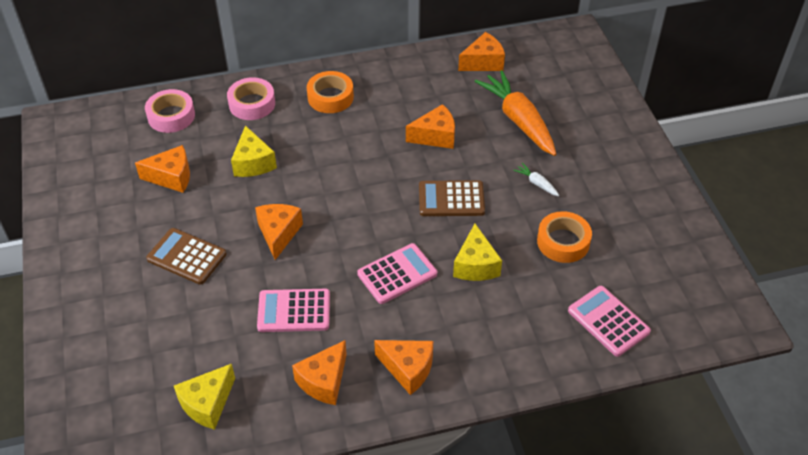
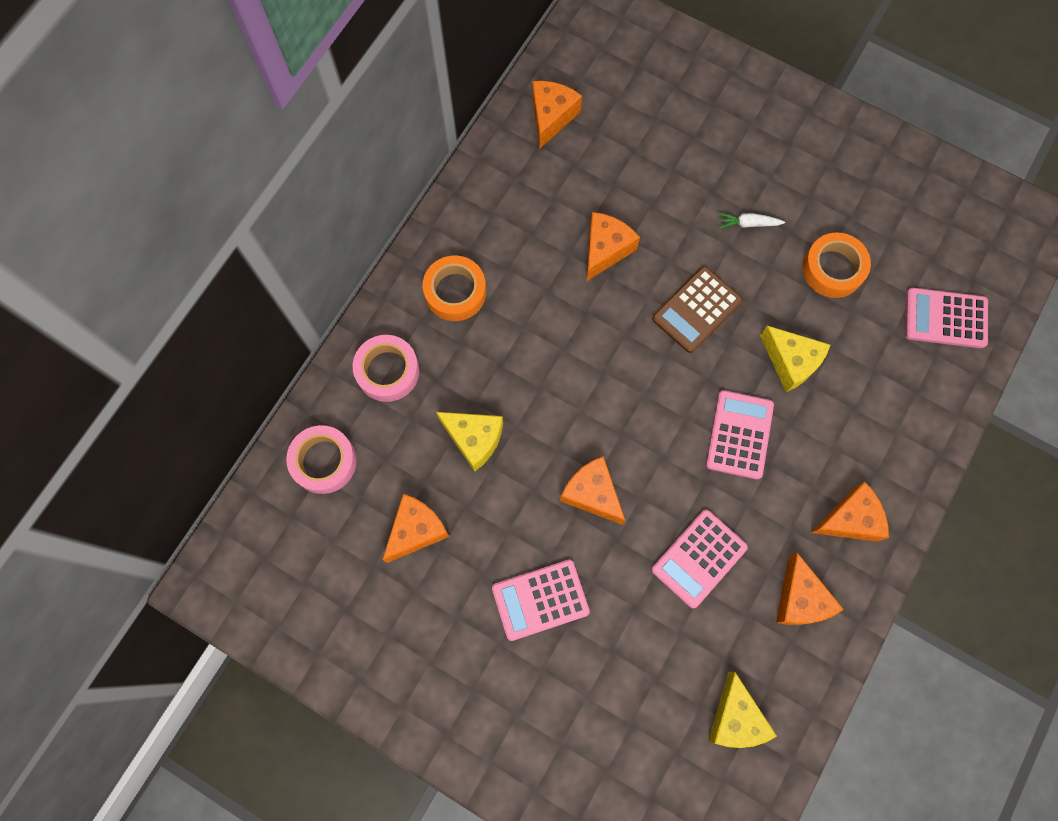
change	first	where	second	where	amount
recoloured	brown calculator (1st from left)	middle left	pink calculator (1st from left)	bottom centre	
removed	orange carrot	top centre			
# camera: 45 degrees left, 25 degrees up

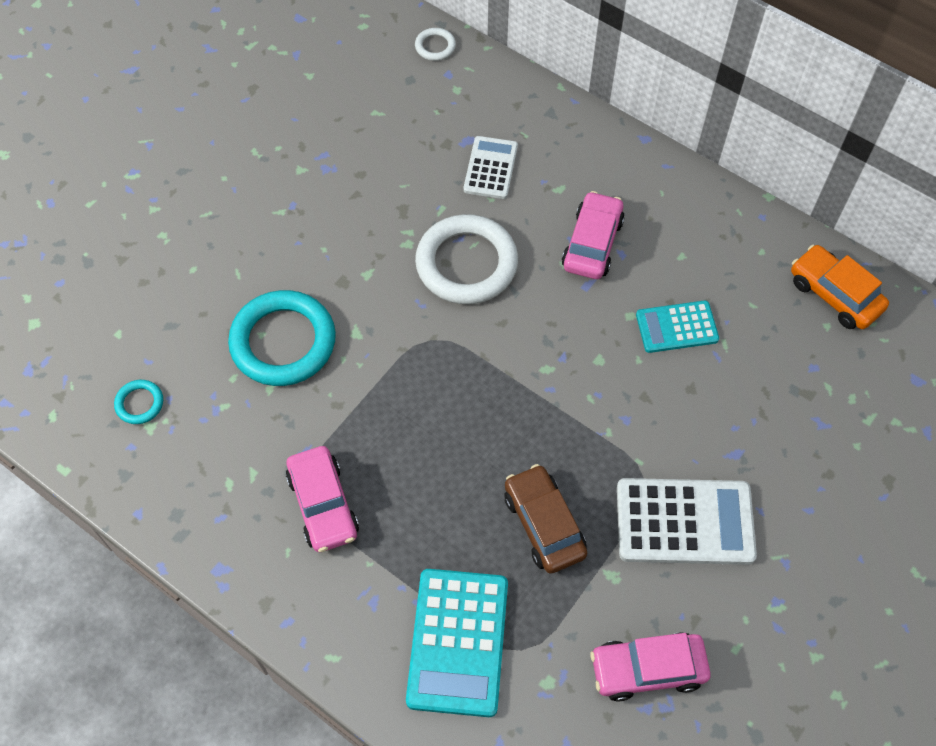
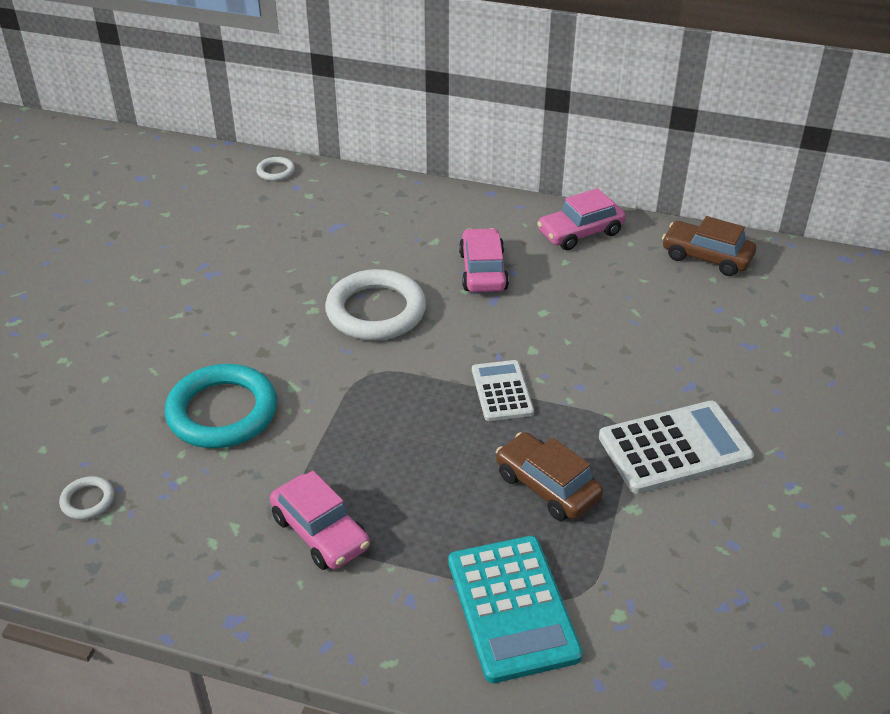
change	first	where	second	where	amount
recoloured	turquoise ring (1st from left)	middle left	white ring (1st from left)	bottom left	
moved	white calculator (1st from left)	top centre		centre	
moved	pink car (3rd from left)	bottom right		top centre	
recoloured	orange car	middle right	brown car (2nd from left)	middle right	
removed	turquoise calculator (2nd from left)	middle right			
# camera: 20 degrees left, 20 degrees down

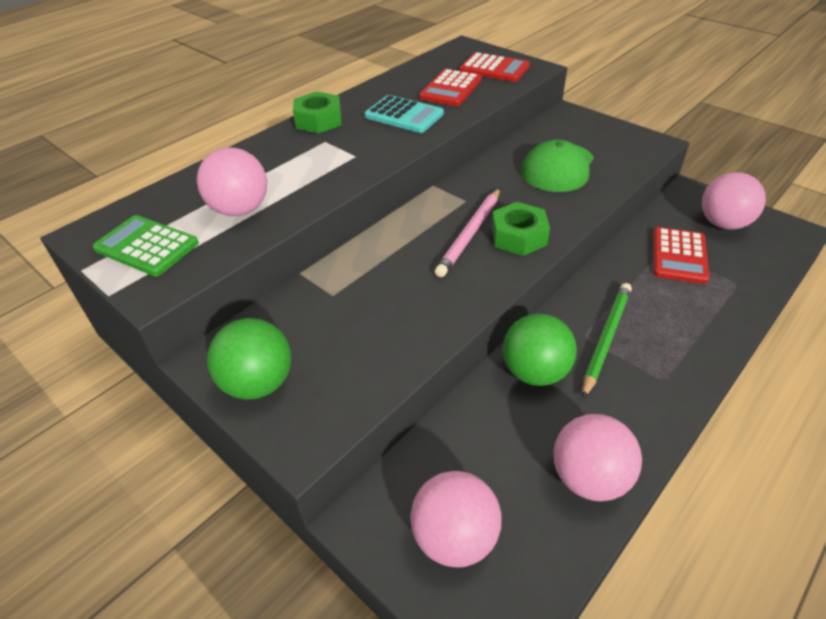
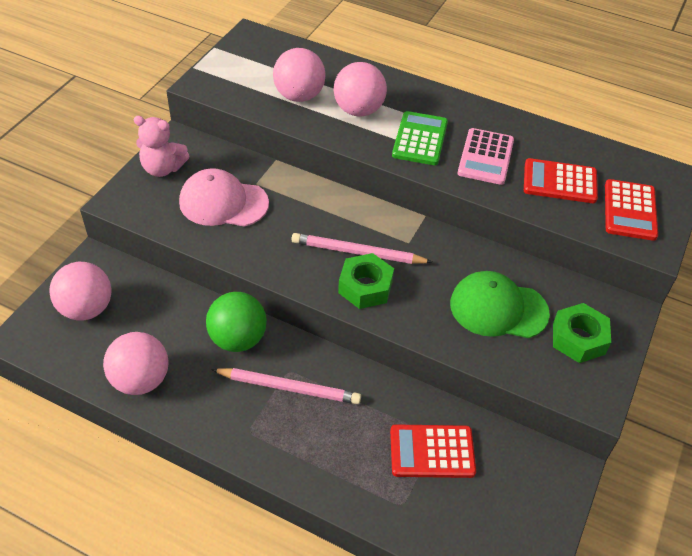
change	first	where	second	where	amount
replaced	green ball (1st from left)	middle left	pink teddy bear	top left	
added			pink cap	middle left	
recoloured	green pencil	middle right	pink pencil (1st from left)	bottom centre	
moved	pink ball (4th from left)	top right		top centre	
moved	green calculator	middle left		top centre	
recoloured	turquoise calculator	top centre	pink calculator	top right	
moved	green nut (1st from left in the first image)	top centre	green nut (2nd from left)	middle right	
# camera: 70 degrees right, 5 degrees up

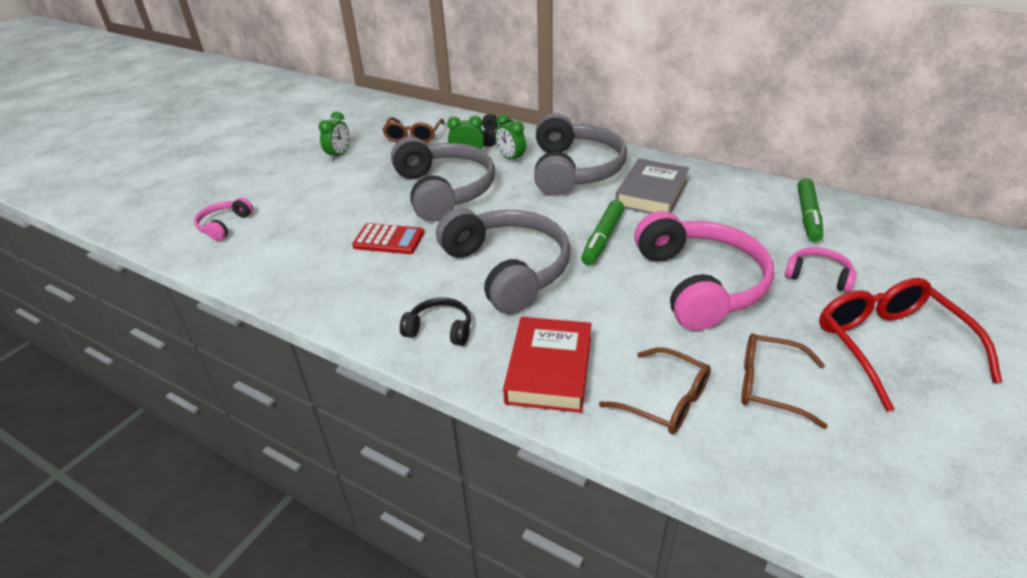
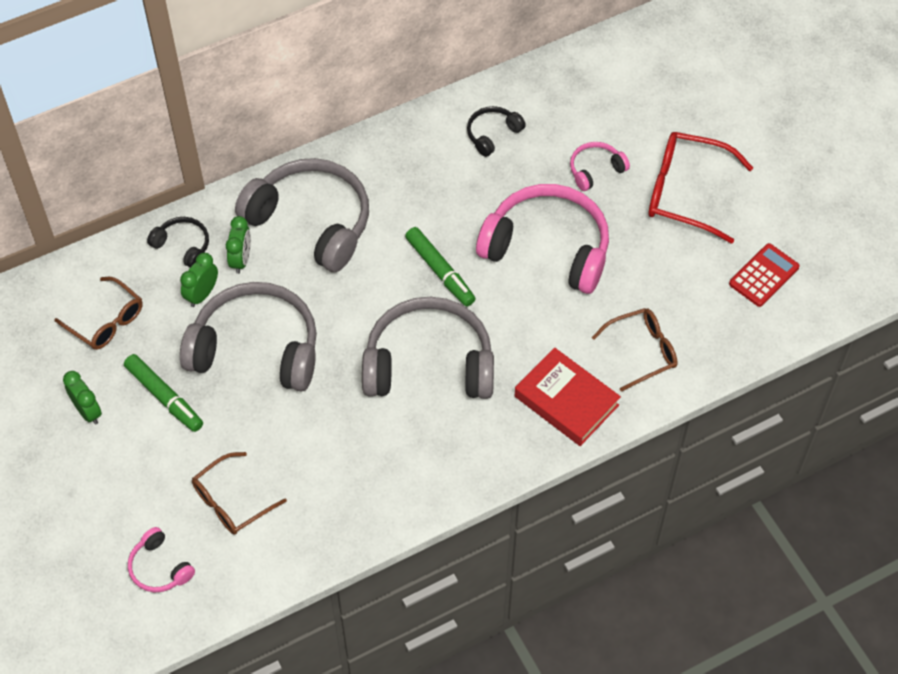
change	first	where	second	where	amount
moved	green marker (2nd from left in the first image)	middle right	green marker (1st from left)	middle left	
moved	brown glasses (3rd from left in the first image)	middle right	brown glasses (2nd from left)	bottom left	
turned	green clock (3rd from left)	top centre		middle left	75 degrees counterclockwise
moved	black headphones (1st from left in the first image)	centre	black headphones (2nd from left)	top centre	
moved	red calculator	centre		middle right	
removed	grey book	top centre			
# camera: 60 degrees left, 20 degrees up

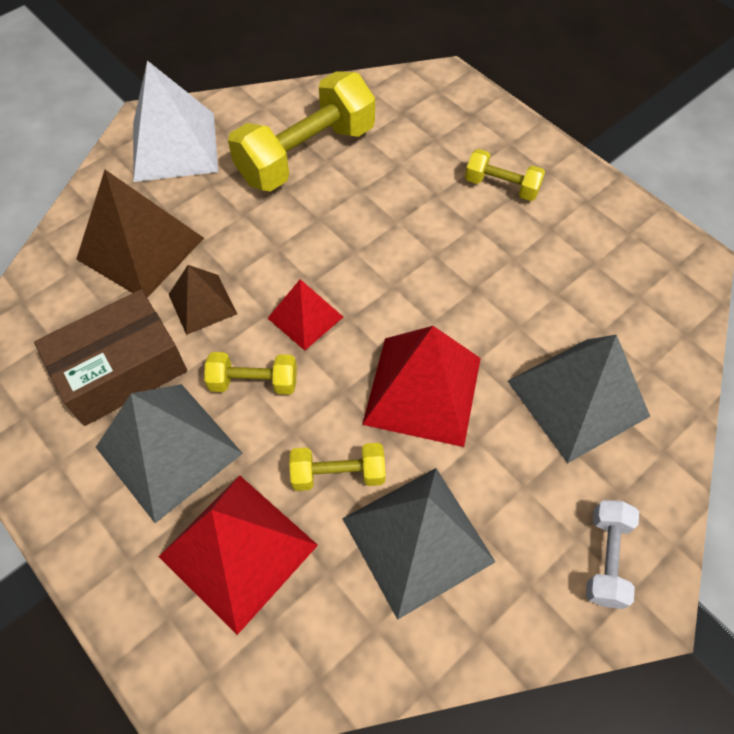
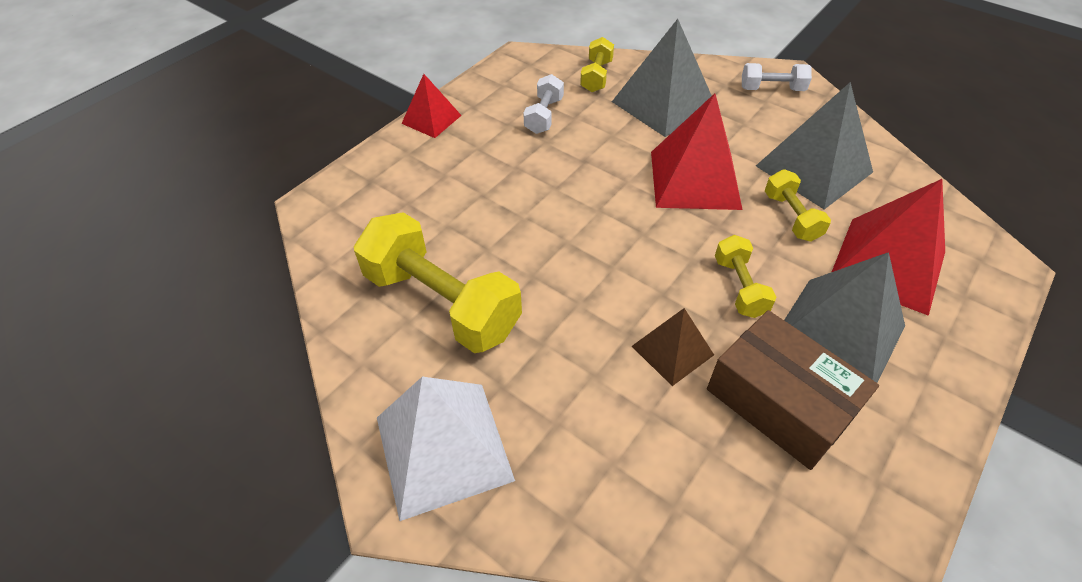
change	first	where	second	where	amount
moved	red pyramid (2nd from left in the first image)	centre	red pyramid (1st from left)	top centre	
added			white dumbbell (1st from left)	top centre	
moved	yellow dumbbell (4th from left in the first image)	top right	yellow dumbbell (2nd from left)	top centre	
removed	brown pyramid (1st from left)	top left			
# camera: 100 degrees left, 10 degrees down

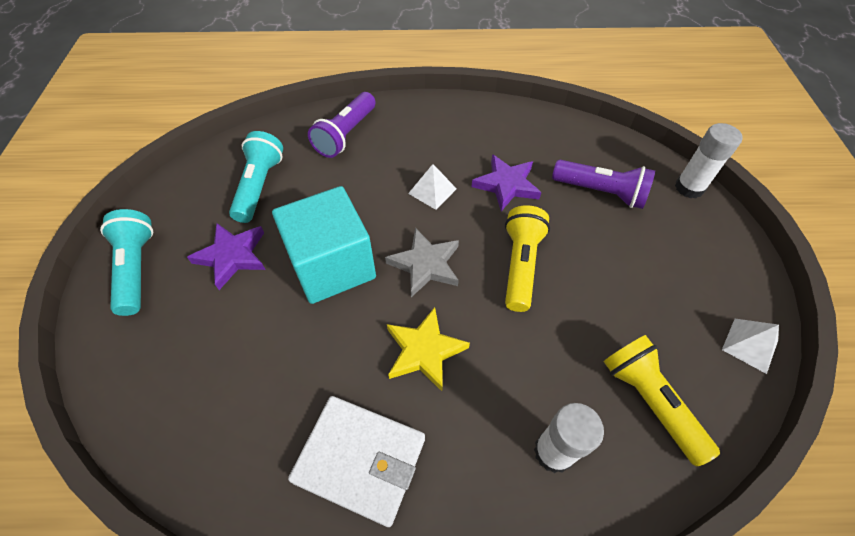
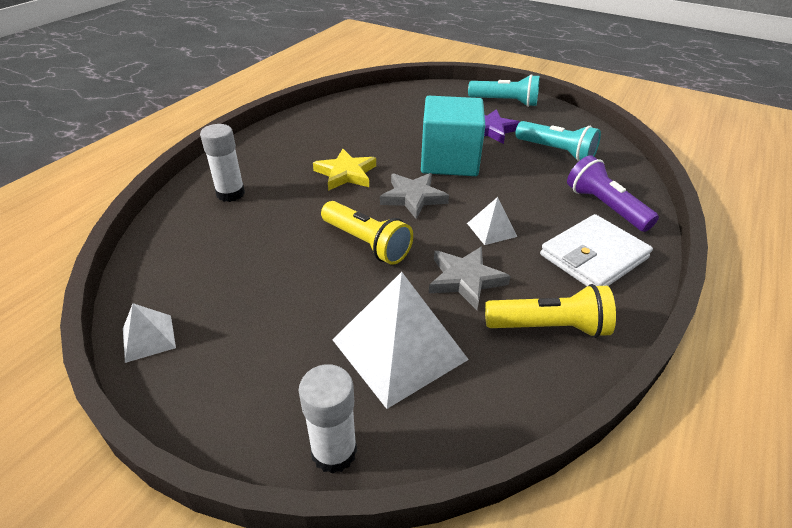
change	first	where	second	where	amount
replaced	purple flashlight (2nd from left)	middle right	white pyramid (2nd from left)	centre	
recoloured	purple star (2nd from left)	centre	grey star (2nd from left)	centre	
moved	yellow flashlight (2nd from left)	bottom right		middle right	
moved	white wallet	bottom centre		middle right	
# camera: 120 degrees right, 15 degrees down

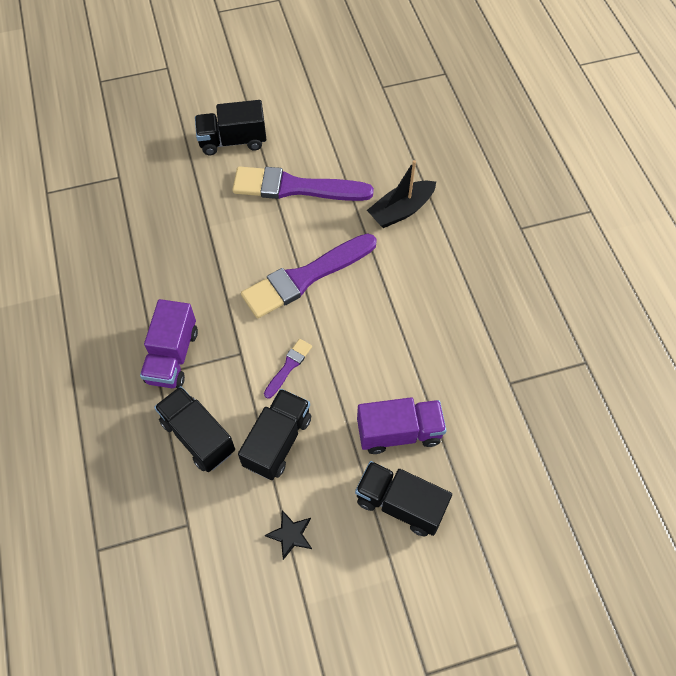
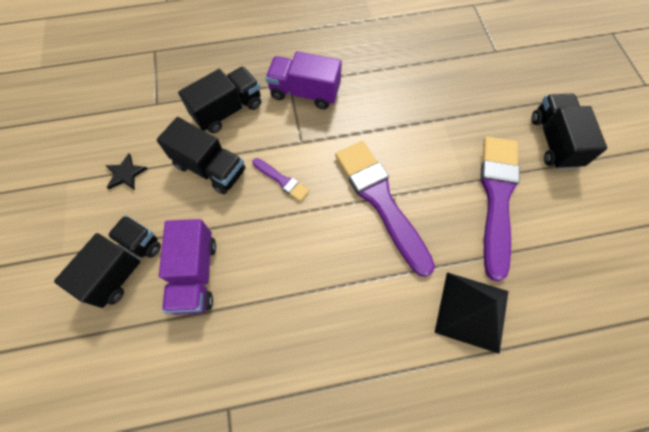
change	first	where	second	where	amount
replaced	black boat	top centre	black pyramid	bottom right	
# camera: 95 degrees right, 5 degrees up

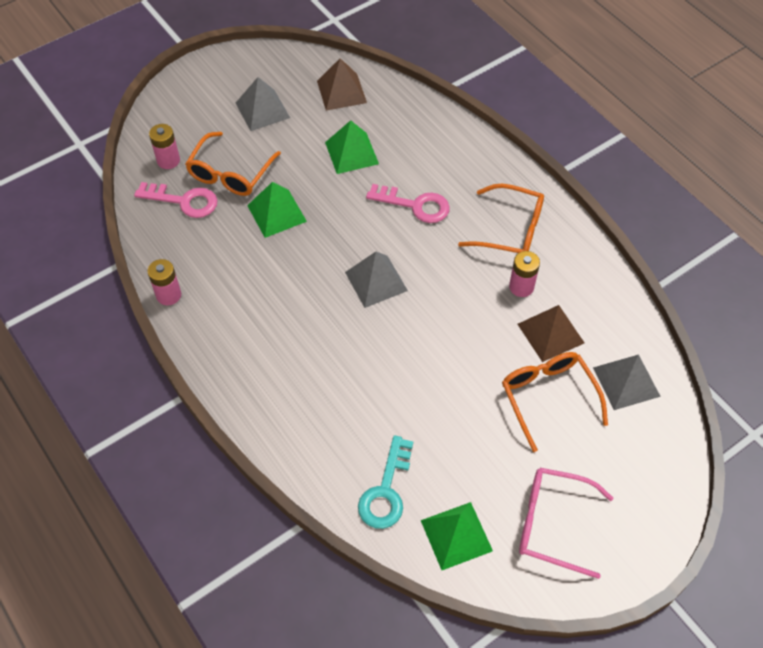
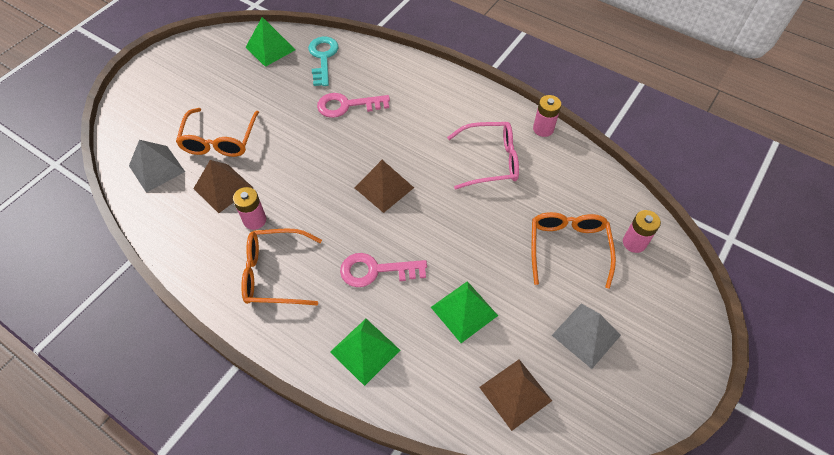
change	first	where	second	where	amount
turned	orange glasses (3rd from left in the first image)	middle right	orange glasses (1st from left)	top left	45 degrees clockwise
moved	pink key (1st from left)	top left		top centre	
moved	green pyramid (1st from left in the first image)	top centre	green pyramid (2nd from left)	bottom centre	
recoloured	grey pyramid (2nd from left)	centre	brown pyramid (2nd from left)	centre	
moved	pink glasses	bottom right		centre	
# camera: 160 degrees right, 0 degrees up

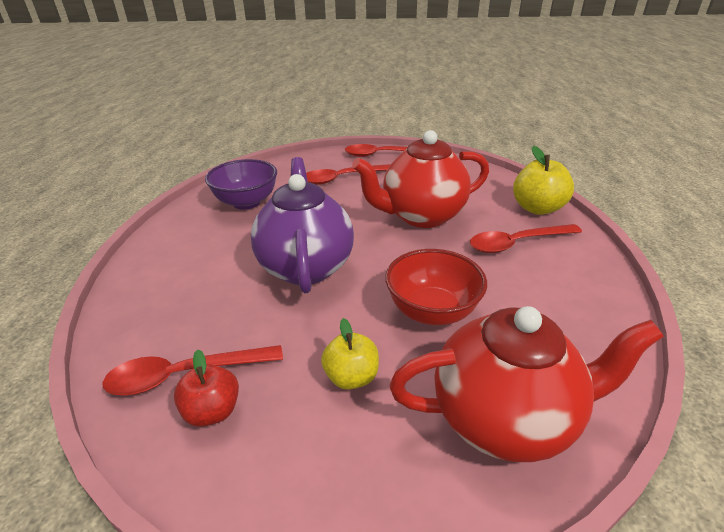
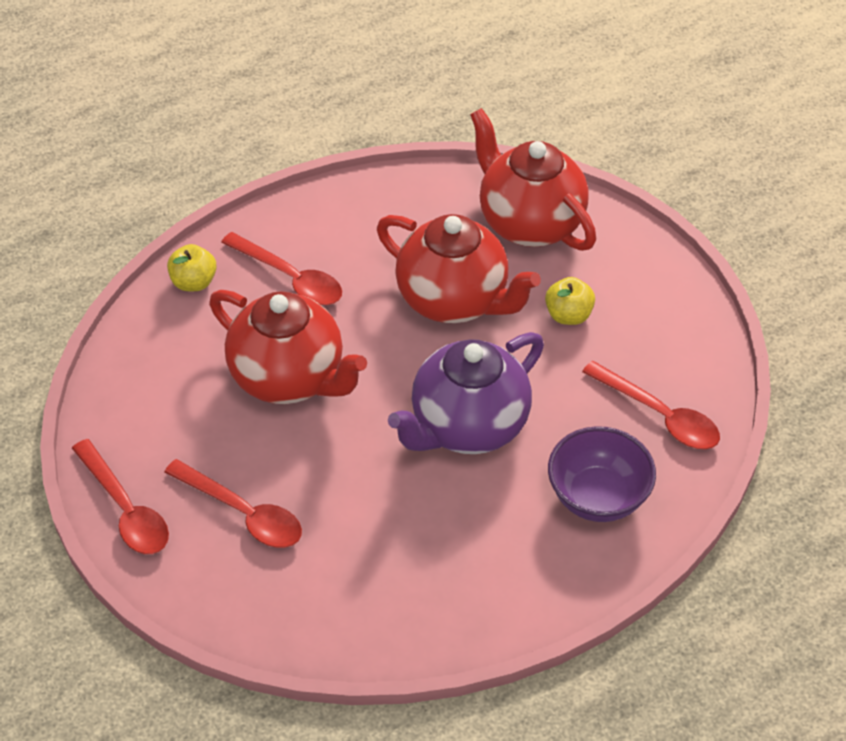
change	first	where	second	where	amount
resized	yellow apple (2nd from left in the first image)	middle right	yellow apple (1st from left)	middle left	x0.66
replaced	red bowl	centre	red teapot (2nd from left)	centre	
moved	purple bowl	middle left		middle right	
removed	red apple	bottom left			
# camera: 125 degrees left, 15 degrees up

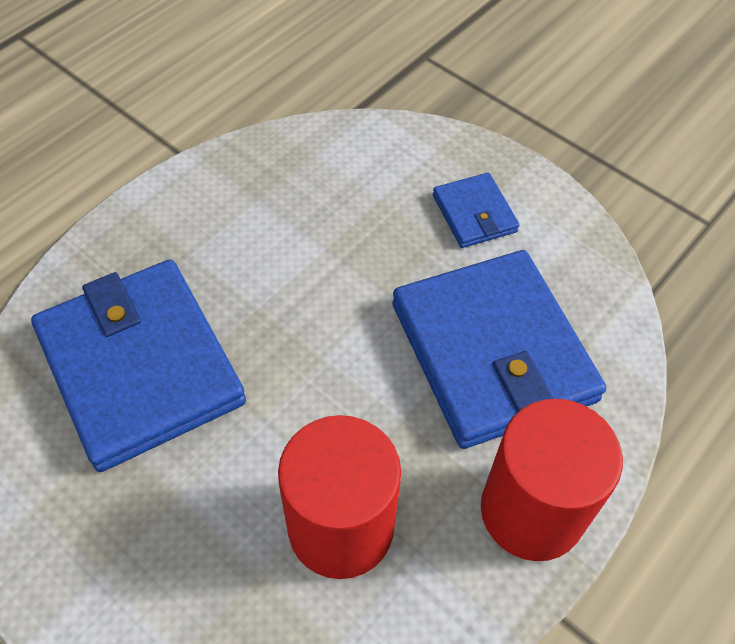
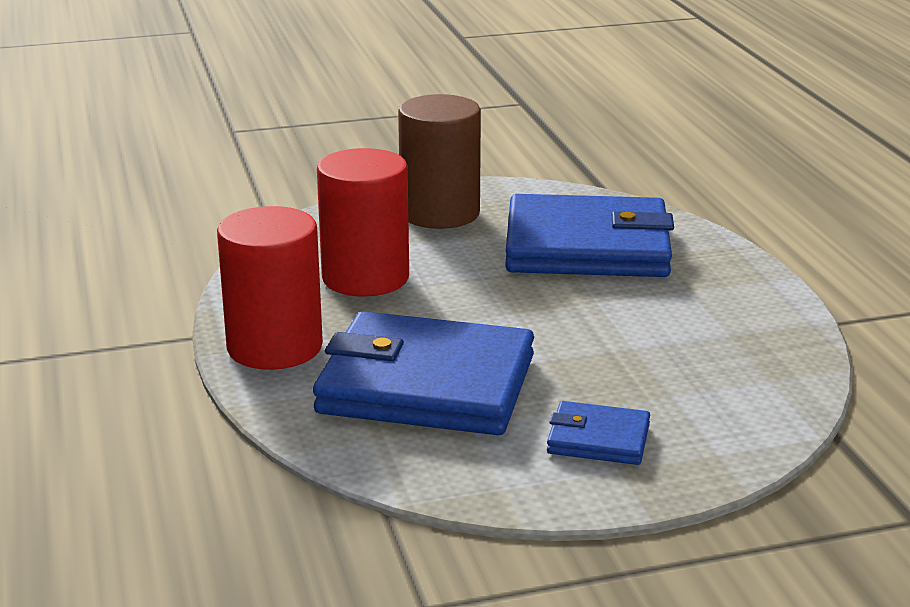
change	first	where	second	where	amount
added			brown cylinder	top centre	
# camera: 125 degrees right, 30 degrees down

